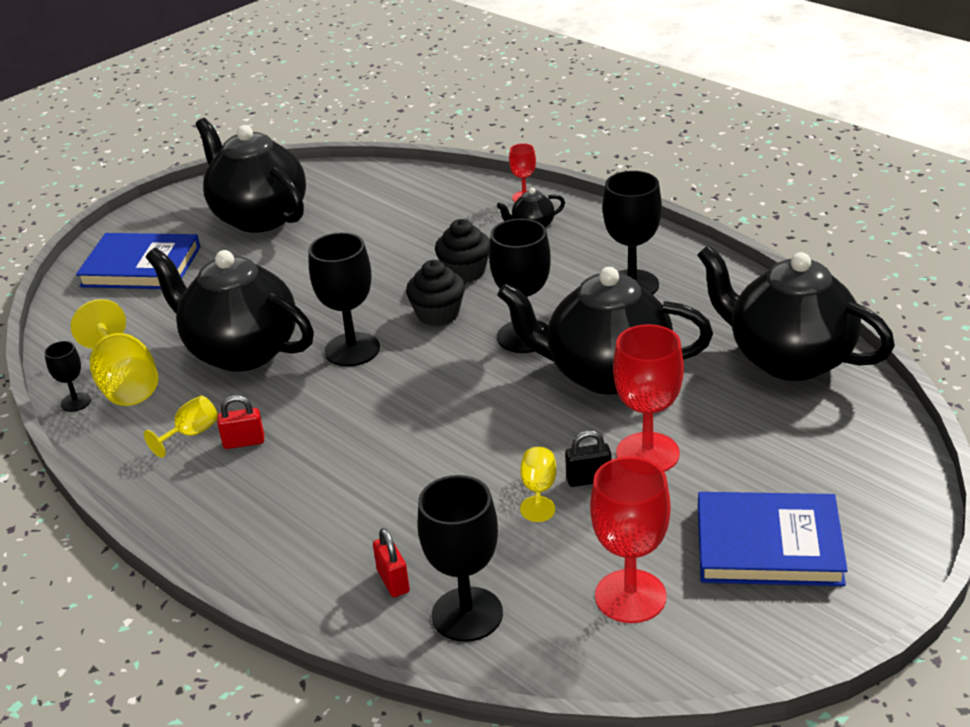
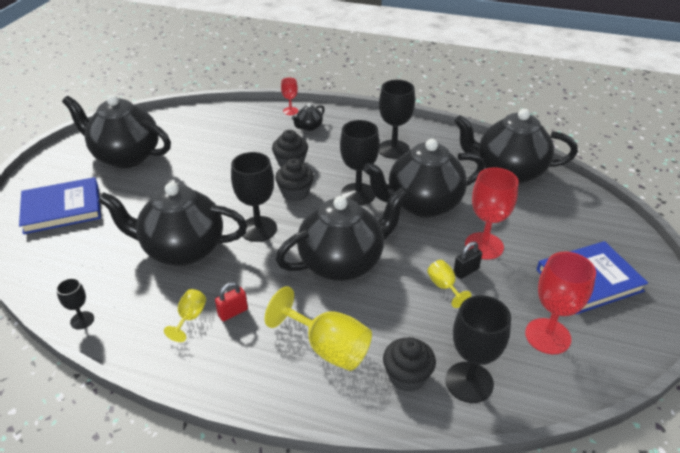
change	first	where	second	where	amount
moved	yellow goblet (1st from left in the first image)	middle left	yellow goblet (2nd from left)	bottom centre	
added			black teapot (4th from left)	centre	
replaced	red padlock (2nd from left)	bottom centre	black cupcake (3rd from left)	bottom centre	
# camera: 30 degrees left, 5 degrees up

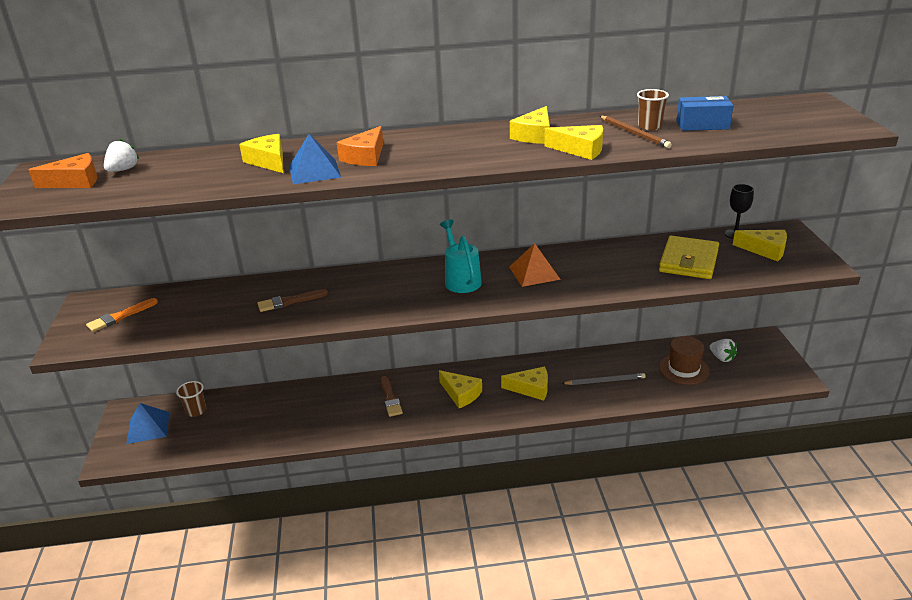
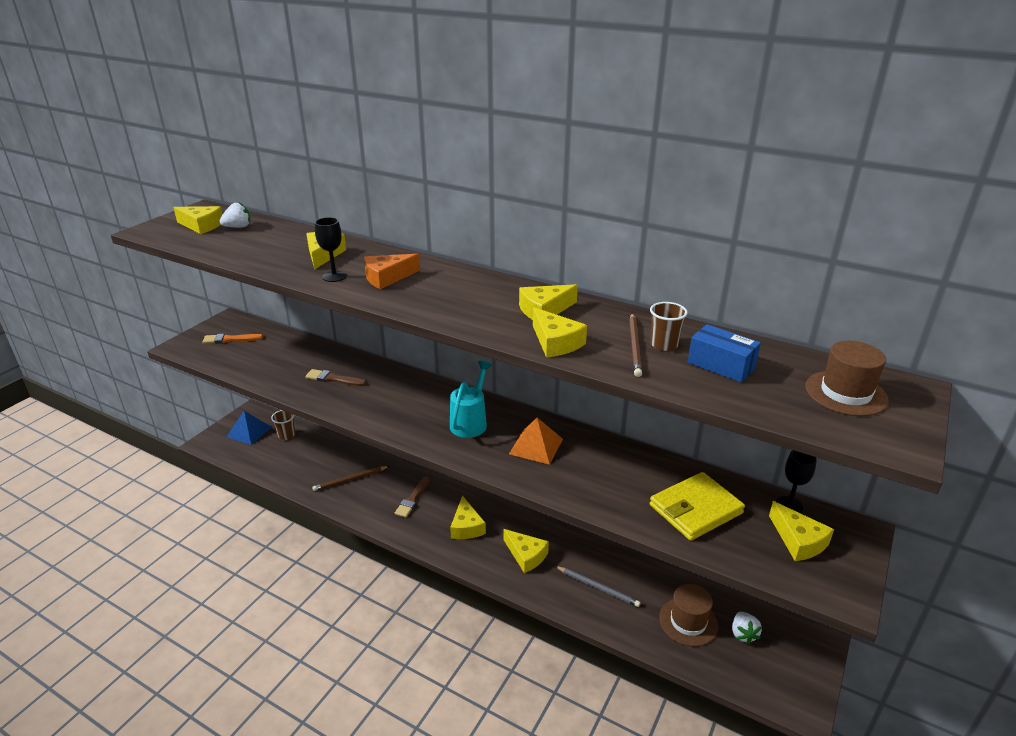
change	first	where	second	where	amount
recoloured	orange cheese (1st from left)	top left	yellow cheese (1st from left)	top left	
added			brown pencil (1st from left)	centre	
replaced	blue pyramid (2nd from left)	top centre	black goblet (1st from left)	middle left	
added			brown hat (2nd from left)	middle right	
# camera: 35 degrees right, 0 degrees up

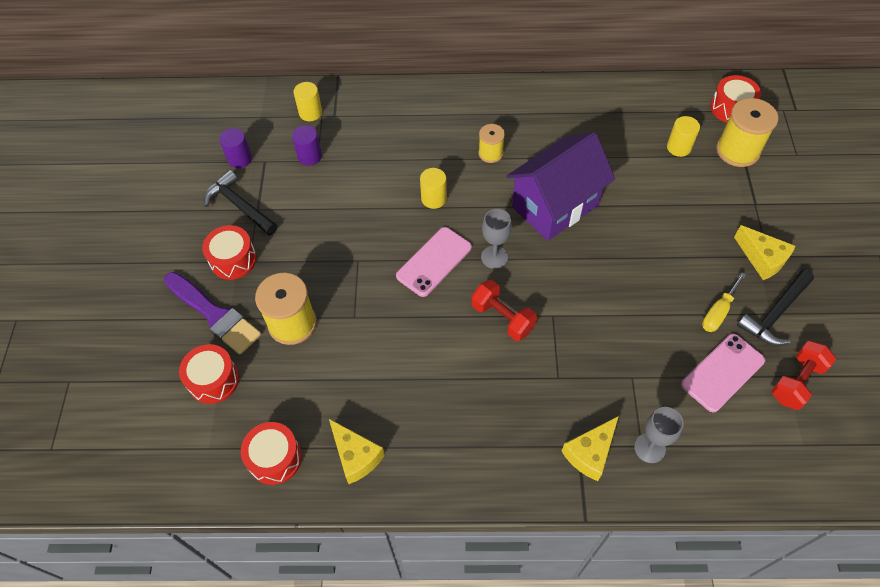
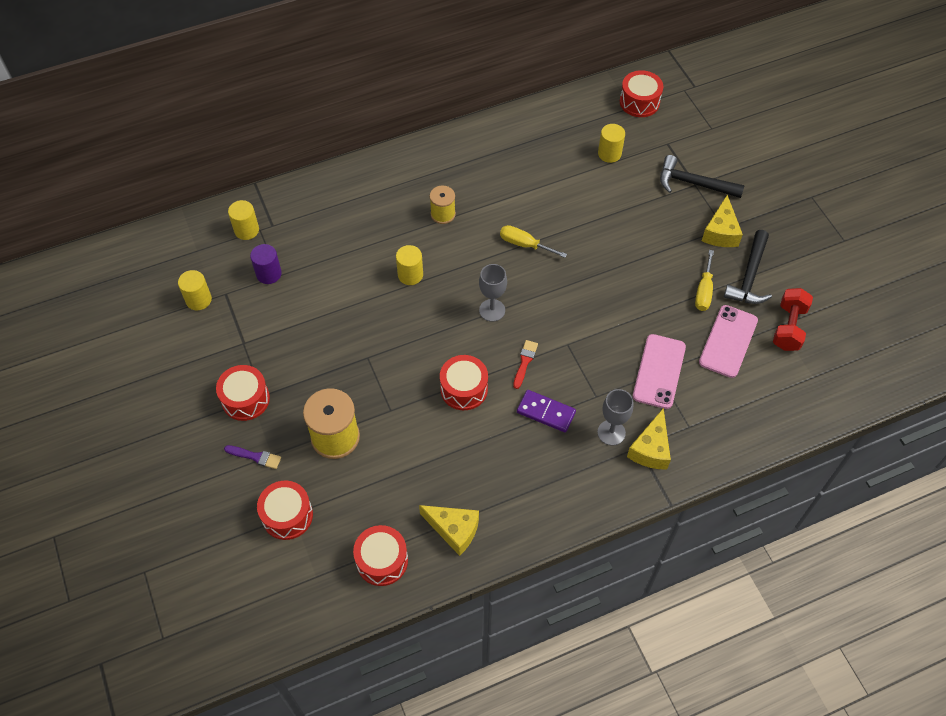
change	first	where	second	where	amount
recoloured	purple cylinder (1st from left)	top left	yellow cylinder (1st from left)	middle left	
resized	purple brush	middle left		middle left	x0.46
added			red drum (4th from left)	centre	
replaced	purple house	top centre	yellow screwdriver (1st from left)	centre	
replaced	red dumbbell (1st from left)	centre	red brush	centre	
added			purple domino	centre	
moved	grey goblet (2nd from left)	bottom right		centre	
moved	pink phone (1st from left)	centre		middle right	
moved	black hammer (1st from left)	middle left		top right	
turned	yellow cheese (3rd from left)	middle right		top right	75 degrees clockwise
removed	yellow spool (3rd from left)	top right			
# camera: 25 degrees left, 0 degrees up

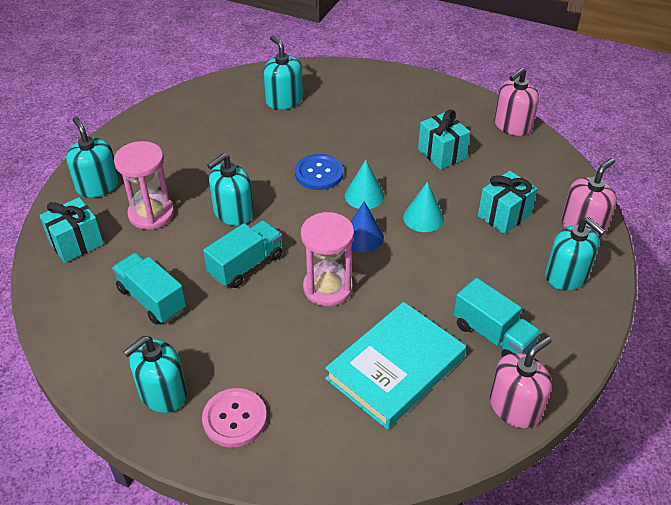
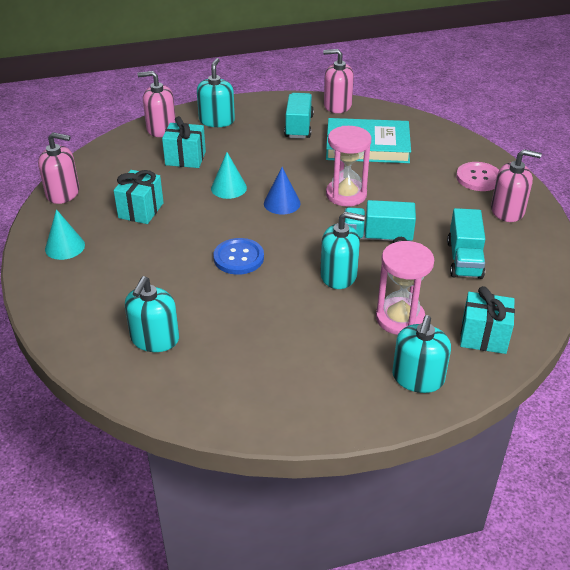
change	first	where	second	where	amount
moved	turquoise cone (1st from left)	centre		middle left	
recoloured	turquoise soap dispenser (2nd from left)	bottom left	pink soap dispenser (4th from left)	top right	
# camera: 130 degrees left, 5 degrees down

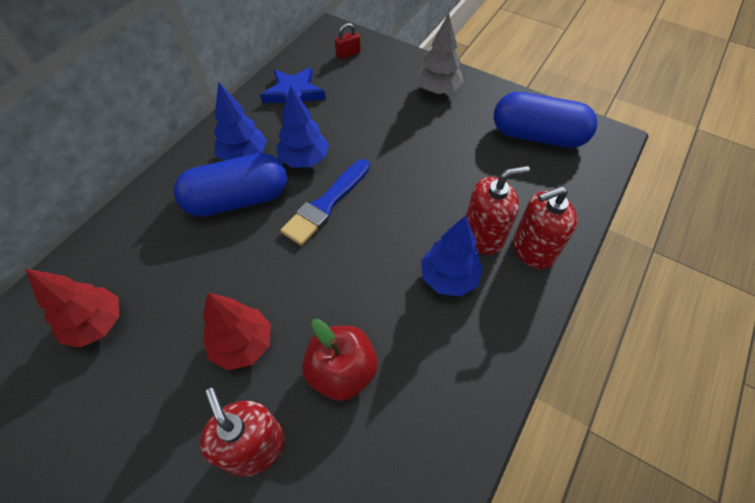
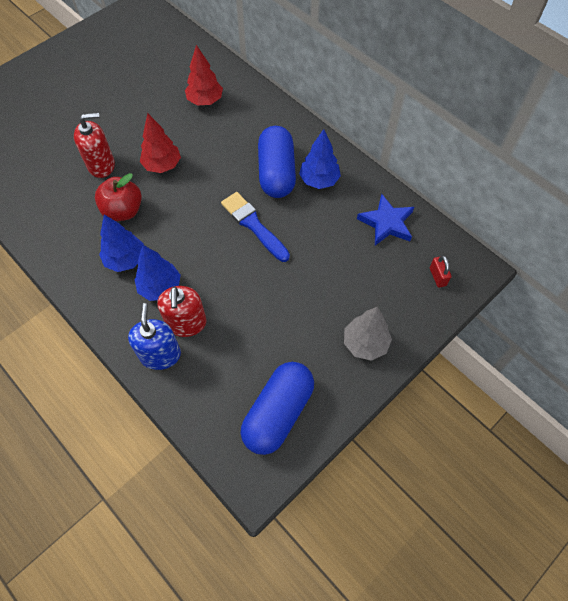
change	first	where	second	where	amount
moved	blue tree (2nd from left in the first image)	top centre	blue tree (1st from left)	middle left	
recoloured	red soap dispenser (3rd from left)	middle right	blue soap dispenser	middle left	
# camera: 105 degrees right, 5 degrees up

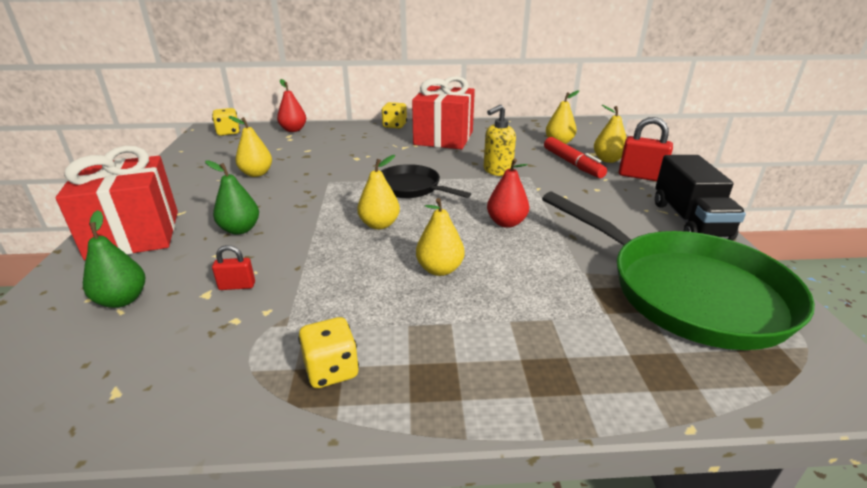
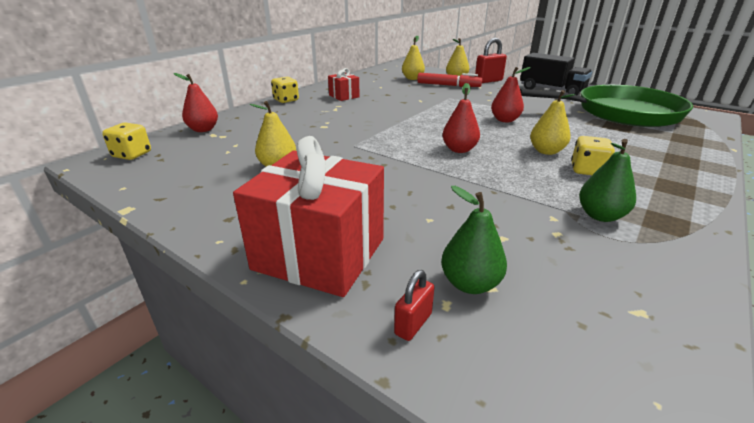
change	first	where	second	where	amount
resized	red gift (2nd from left)	top centre		top centre	x0.49
moved	red padlock (1st from left)	middle left		bottom centre	
recoloured	yellow pear (2nd from left)	centre	red pear (2nd from left)	top centre	
moved	yellow dice (2nd from left in the first image)	bottom centre	yellow dice (3rd from left)	middle right	
moved	green pear (2nd from left)	middle left		middle right	
removed	black pan	centre			
removed	yellow soap dispenser	top centre			
# camera: 50 degrees left, 0 degrees up

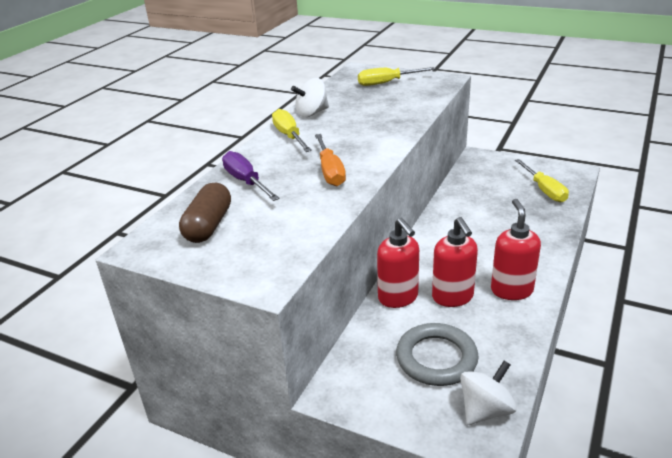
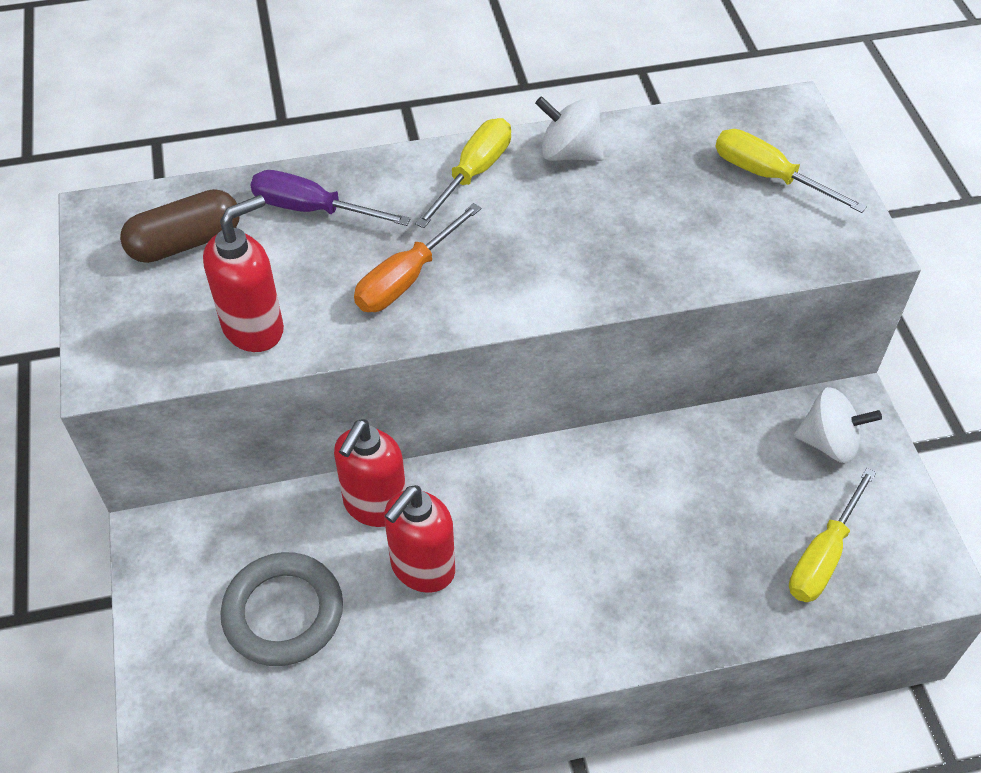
change	first	where	second	where	amount
moved	red soap dispenser (3rd from left in the first image)	middle right	red soap dispenser (1st from left)	middle left	
turned	purple screwdriver	centre		top centre	90 degrees counterclockwise
moved	white spinning top (2nd from left)	bottom right		middle right	
# camera: 50 degrees right, 20 degrees up

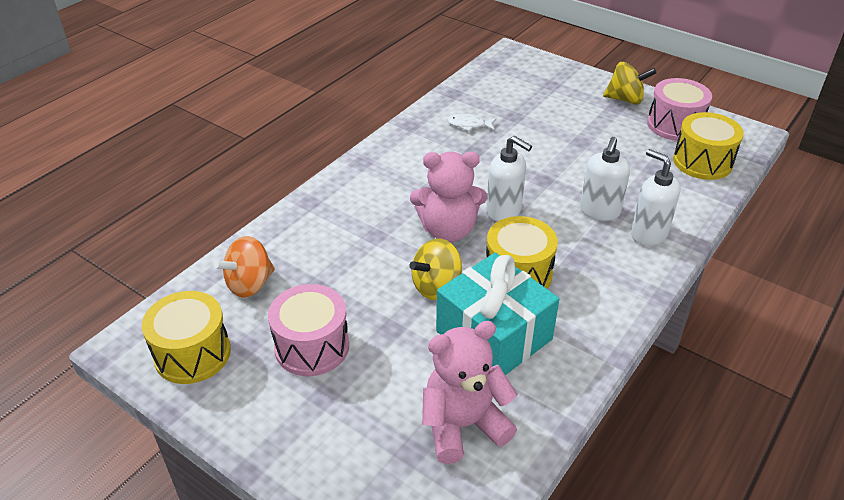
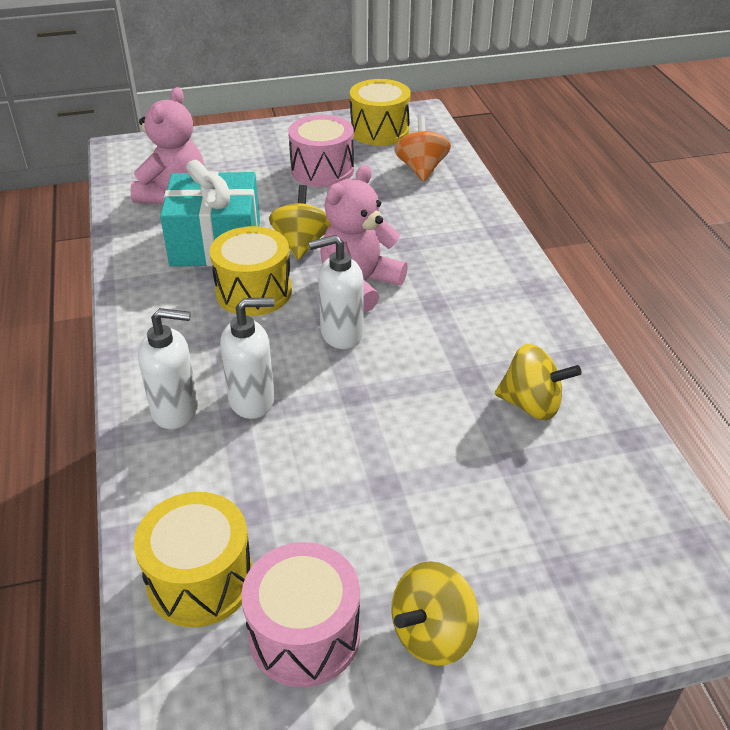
change	first	where	second	where	amount
turned	white soap dispenser (2nd from left)	middle right		centre	105 degrees clockwise
replaced	white fish	top centre	yellow spinning top (3rd from left)	middle right	
# camera: 130 degrees right, 0 degrees up

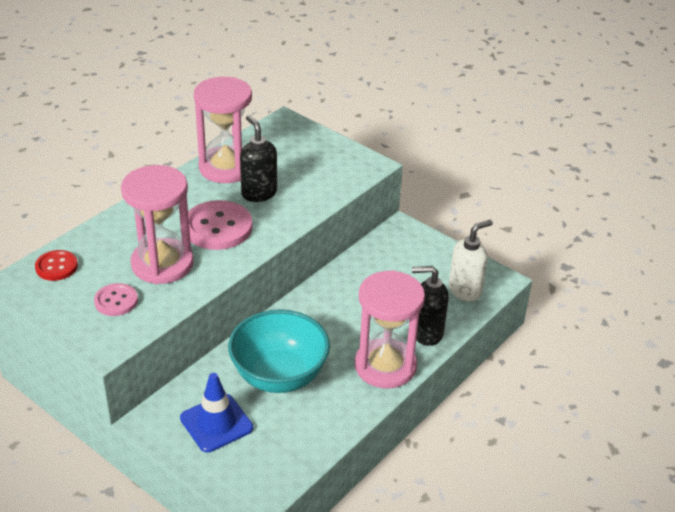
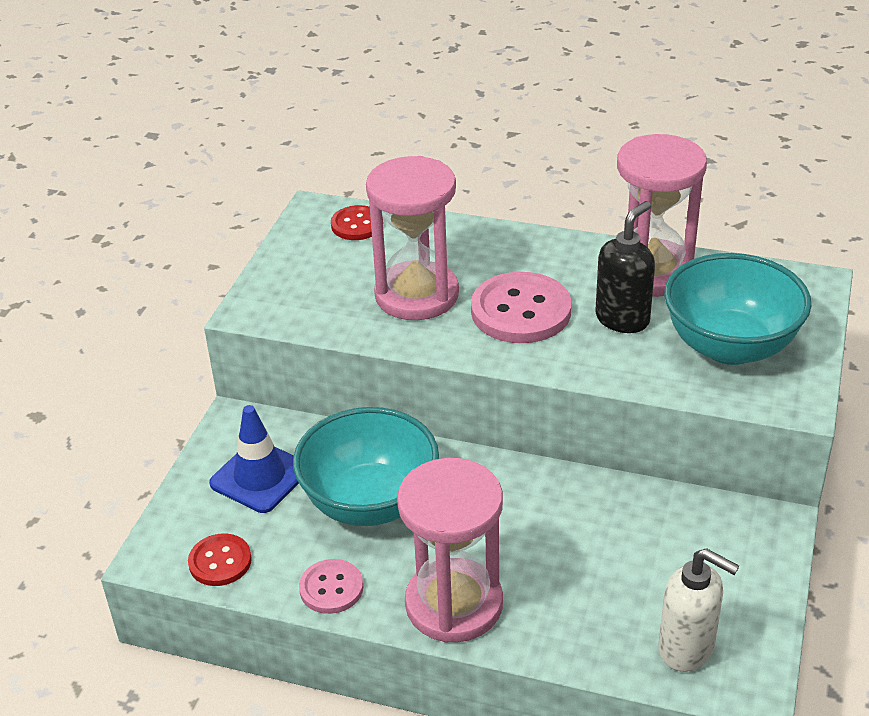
change	first	where	second	where	amount
added			red button (1st from left)	bottom left	
moved	pink button (1st from left)	middle left		bottom centre	
added			turquoise bowl (2nd from left)	middle right	
removed	black soap dispenser (2nd from left)	centre			
# camera: 70 degrees right, 0 degrees up

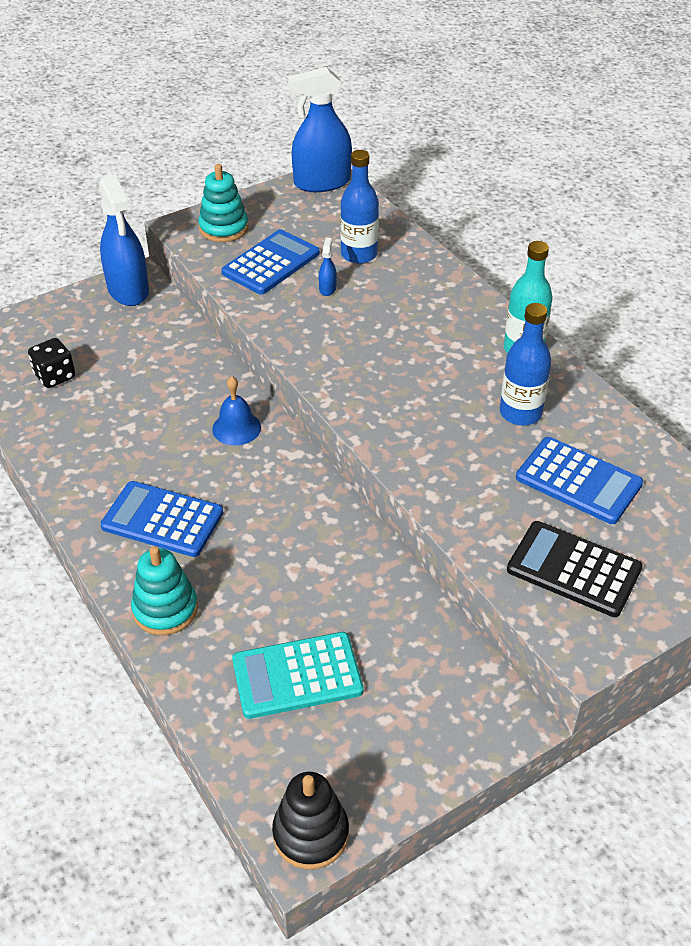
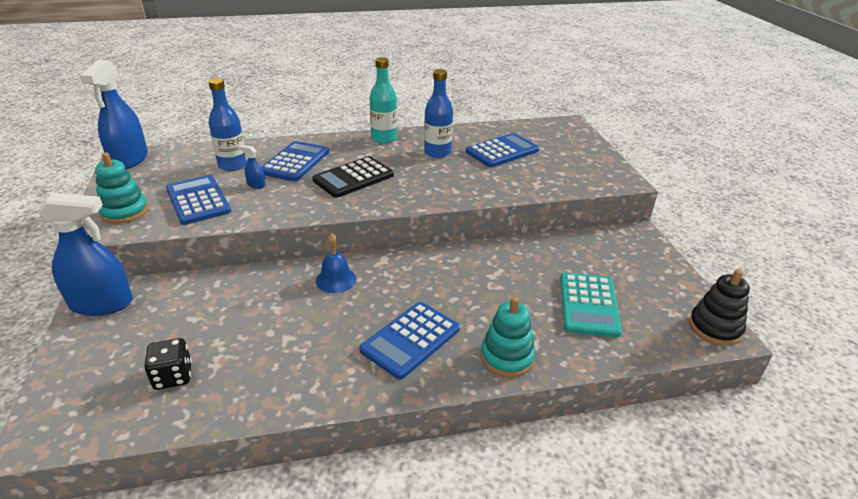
change	first	where	second	where	amount
added			blue calculator (2nd from left)	top centre	
moved	black calculator	middle right		centre	
# camera: 70 degrees left, 10 degrees down

